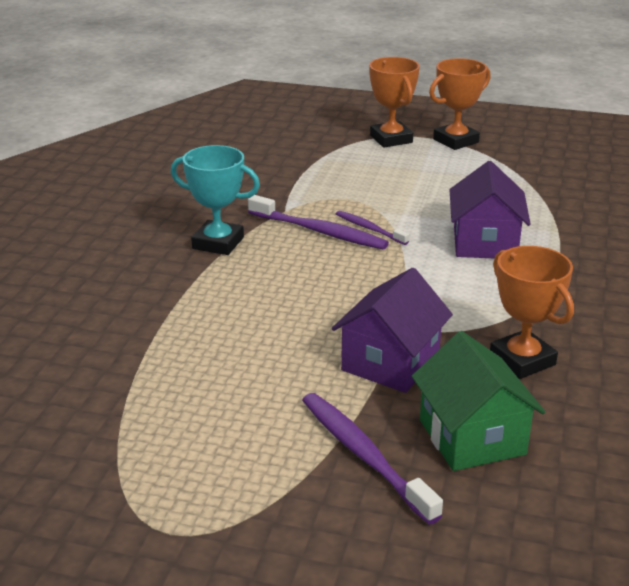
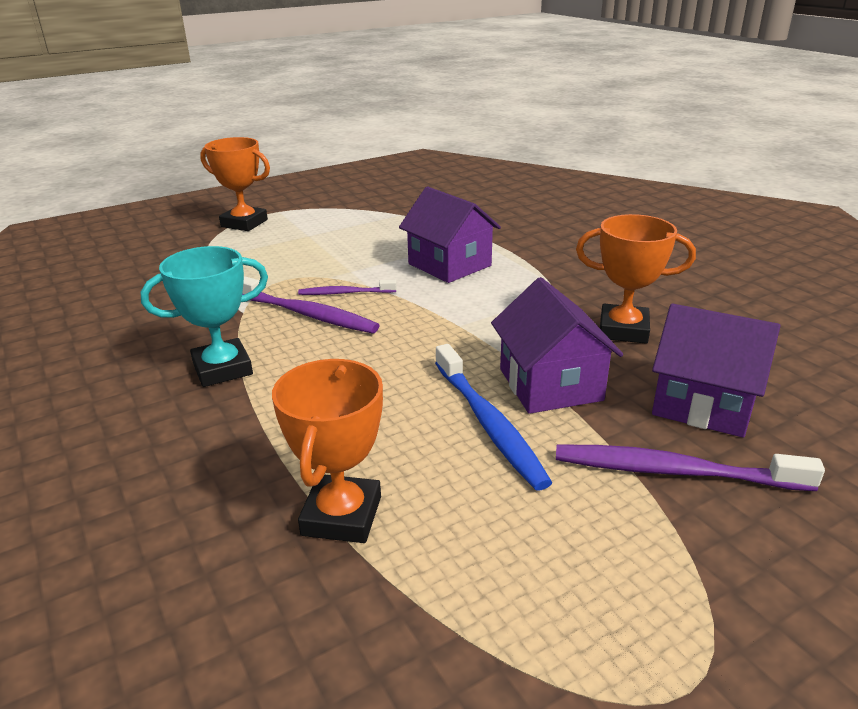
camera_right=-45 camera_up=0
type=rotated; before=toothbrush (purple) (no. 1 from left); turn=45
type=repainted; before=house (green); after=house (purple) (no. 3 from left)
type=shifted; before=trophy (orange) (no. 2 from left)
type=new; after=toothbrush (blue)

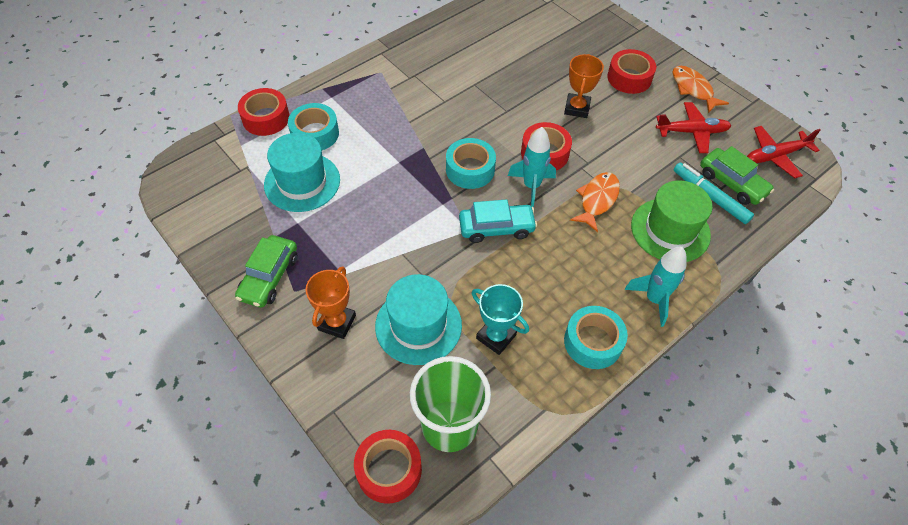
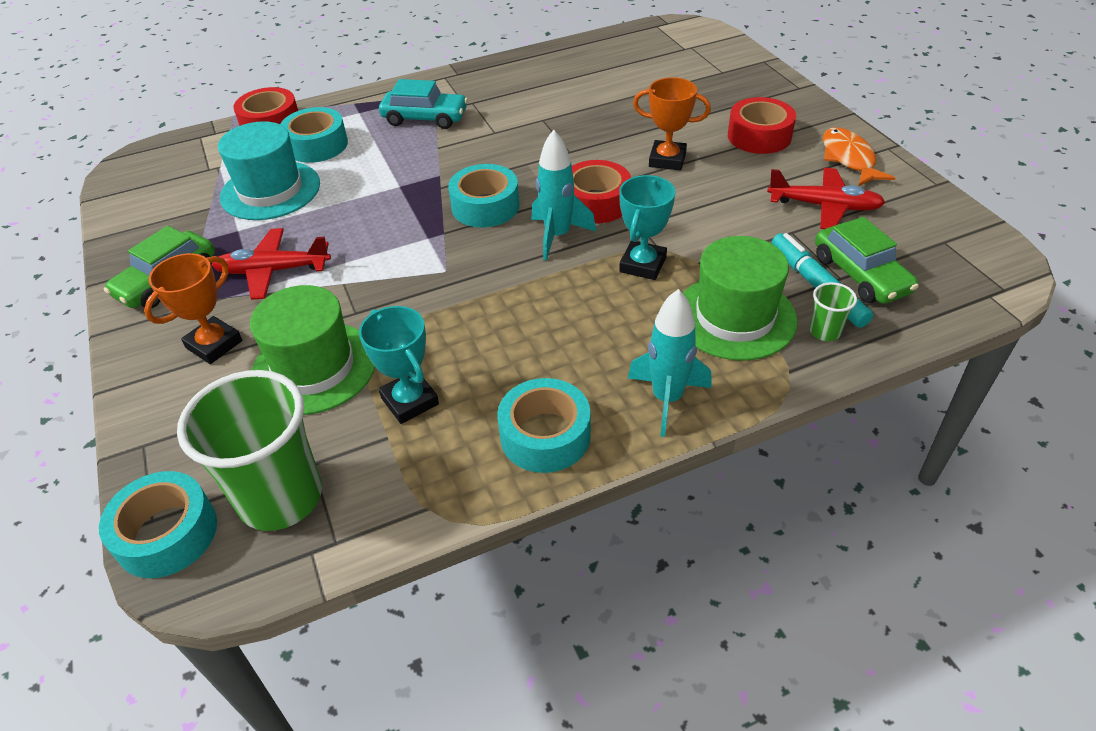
camera_right=20 camera_up=-10
type=repainted; before=tape (red) (no. 2 from left); after=tape (turquoise) (no. 1 from left)
type=repainted; before=hat (turquoise) (no. 2 from left); after=hat (green) (no. 1 from left)
type=shifted; before=car (turquoise)
type=rotated; before=trophy (orange) (no. 2 from left); turn=75
type=swapped; before=fish (orange) (no. 1 from left); after=trophy (turquoise) (no. 2 from left)
type=shifted; before=plane (red) (no. 2 from left in the first image); after=plane (red) (no. 1 from left)
type=new; after=cup (green) (no. 2 from left)

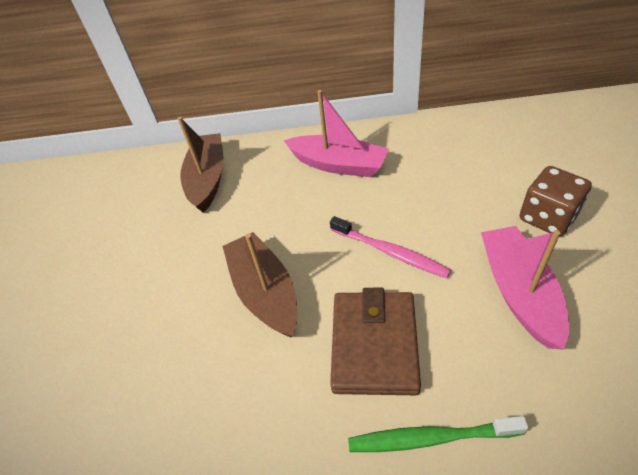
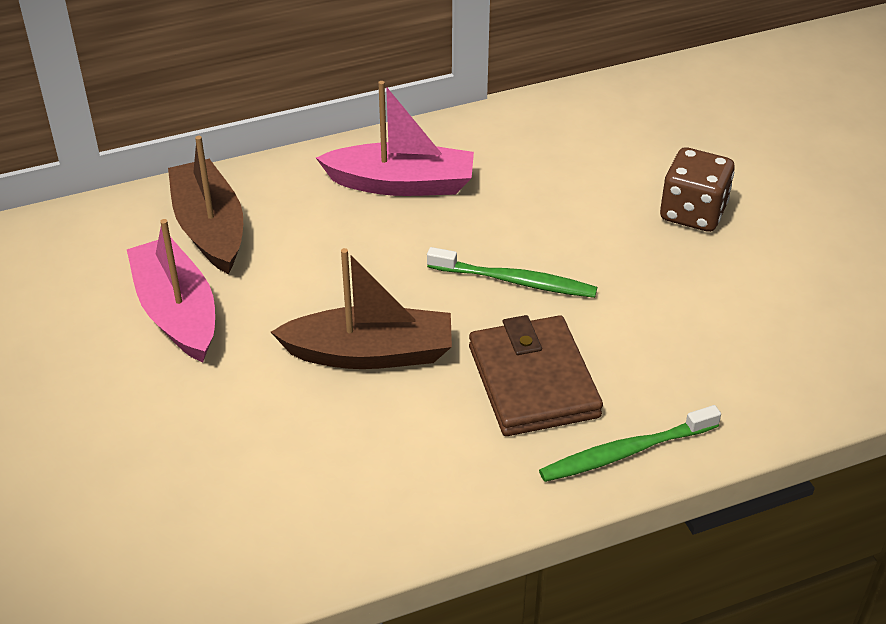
camera_right=-25 camera_up=-5
type=rotated; before=boat (brown) (no. 2 from left); turn=135
type=repainted; before=toothbrush (pink); after=toothbrush (green) (no. 1 from left)
type=shifted; before=boat (pink) (no. 2 from left in the first image); after=boat (pink) (no. 1 from left)

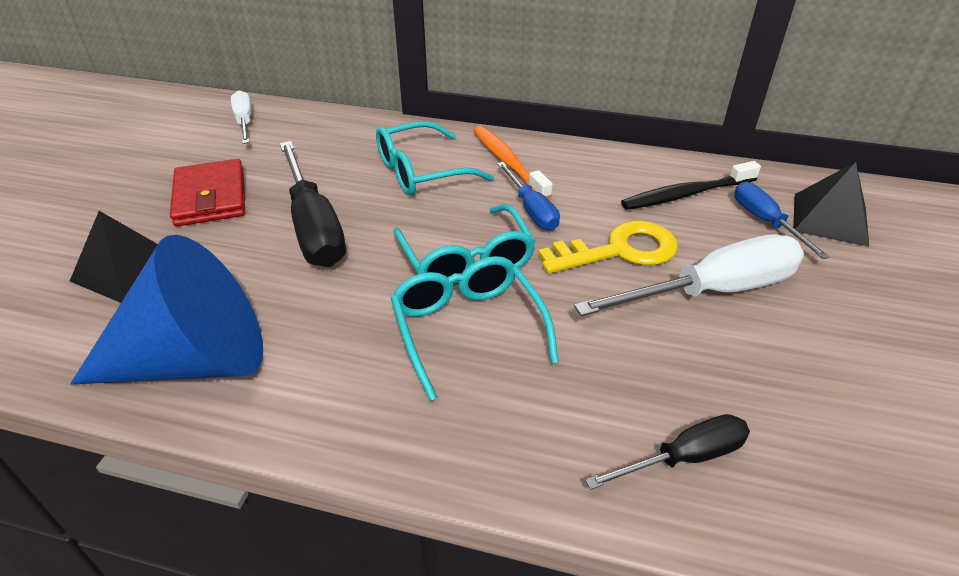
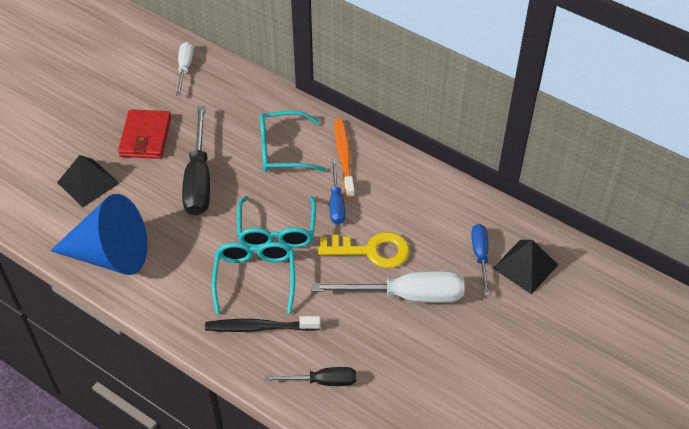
camera_right=20 camera_up=10
type=shifted; before=toothbrush (black)

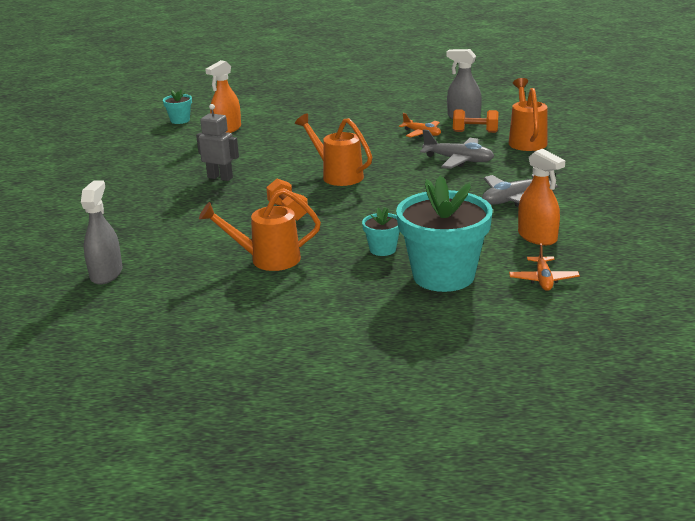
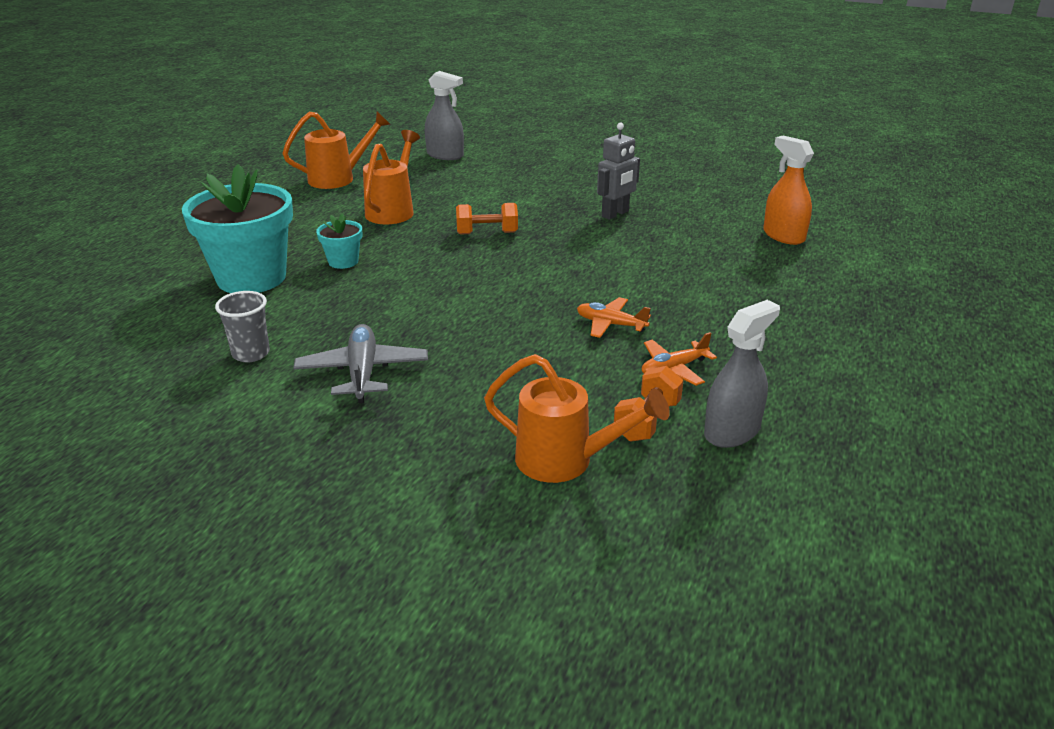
camera_right=110 camera_up=5
type=gone; before=flower pot (turquoise) (no. 1 from left)
type=shifted; before=watering can (orange) (no. 2 from left in the first image); after=watering can (orange) (no. 1 from left)
type=gone; before=plane (grey) (no. 1 from left)
type=shifted; before=plane (orange) (no. 2 from left in the first image); after=plane (orange) (no. 1 from left)
type=swapped; before=spray bottle (orange) (no. 2 from left); after=cup (grey)

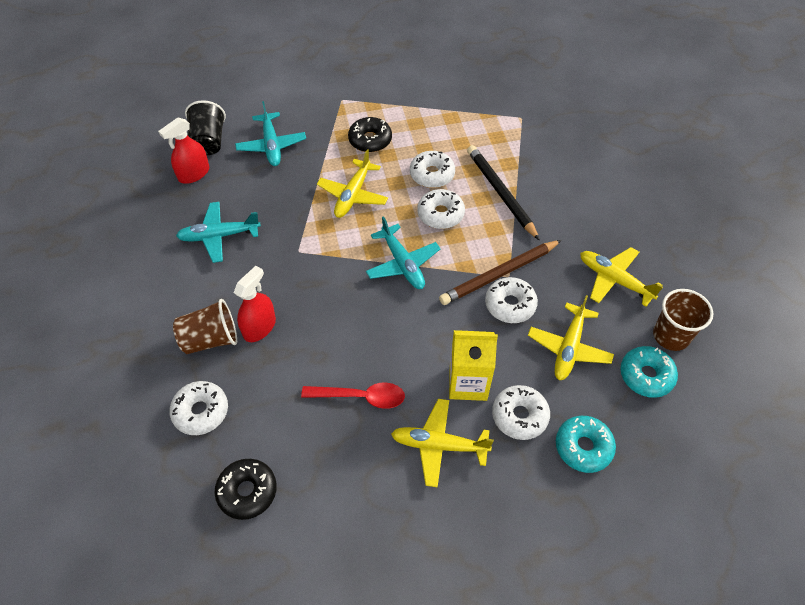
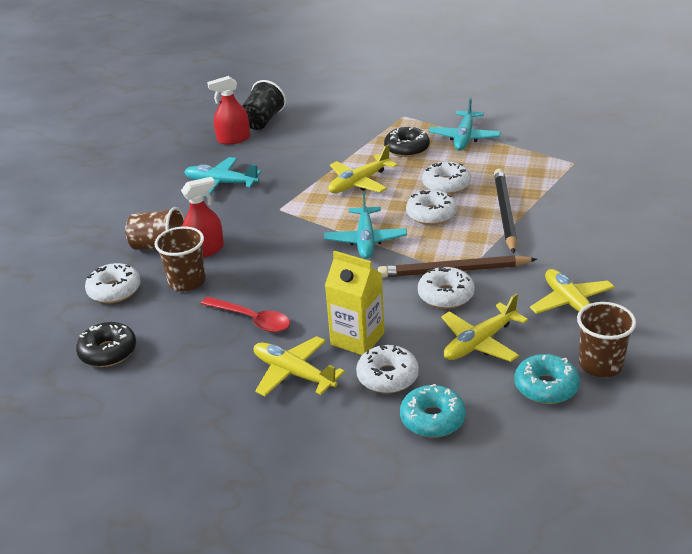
camera_right=30 camera_up=-20
type=shifted; before=plane (turquoise) (no. 2 from left in the first image); after=plane (turquoise) (no. 3 from left)
type=new; after=cup (brown) (no. 2 from left)

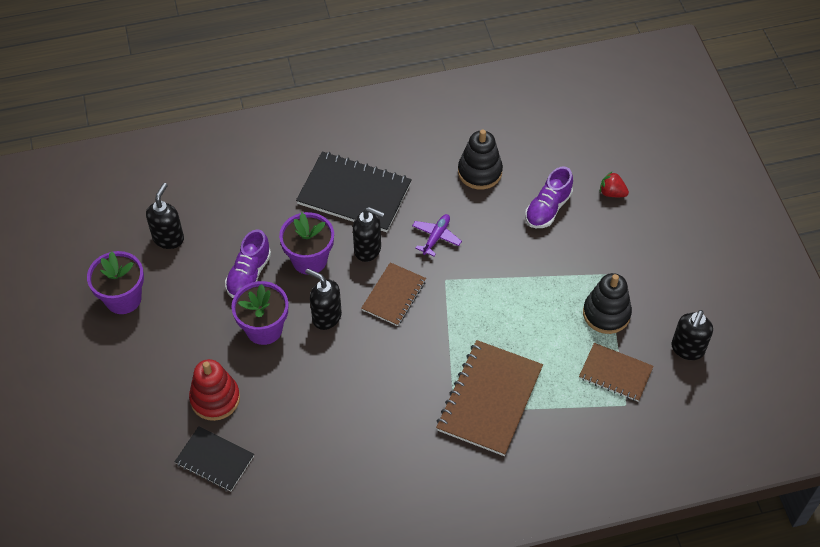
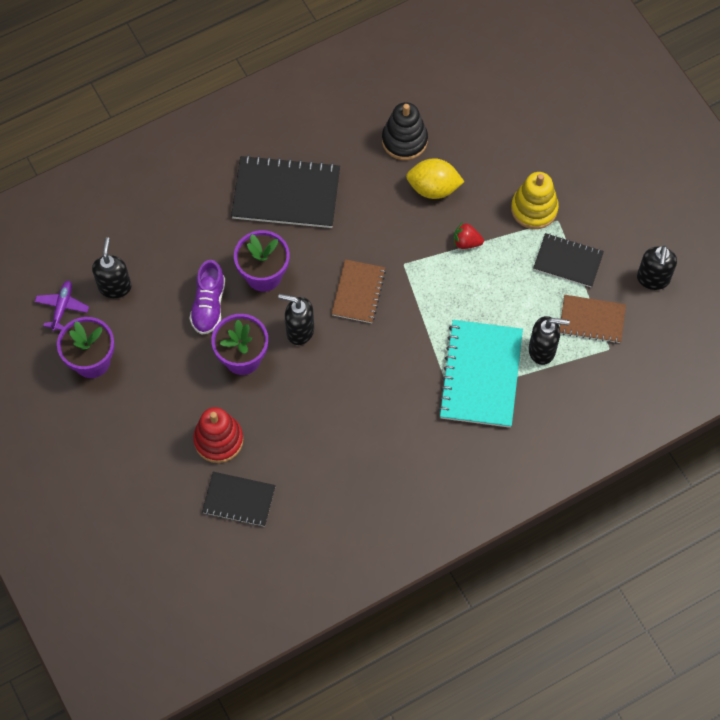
camera_right=-15 camera_up=10
type=shifted; before=soap dispenser (black) (no. 3 from left)
type=shifted; before=plane (purple)
type=repainted; before=notebook (brown) (no. 2 from left); after=notebook (turquoise)
type=gone; before=shoe (purple) (no. 2 from left)
type=swapped; before=stacking toy (black) (no. 2 from left); after=notebook (black) (no. 3 from left)
type=shifted; before=strawberry (red)
type=new; after=lemon (yellow)
type=new; after=stacking toy (yellow)

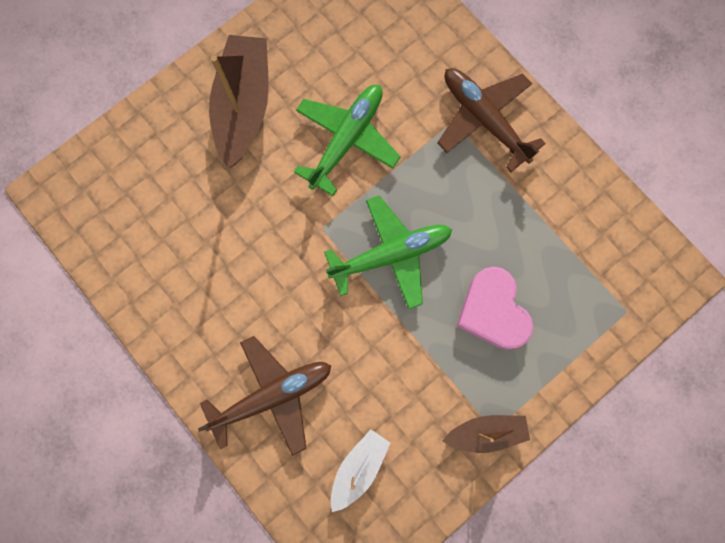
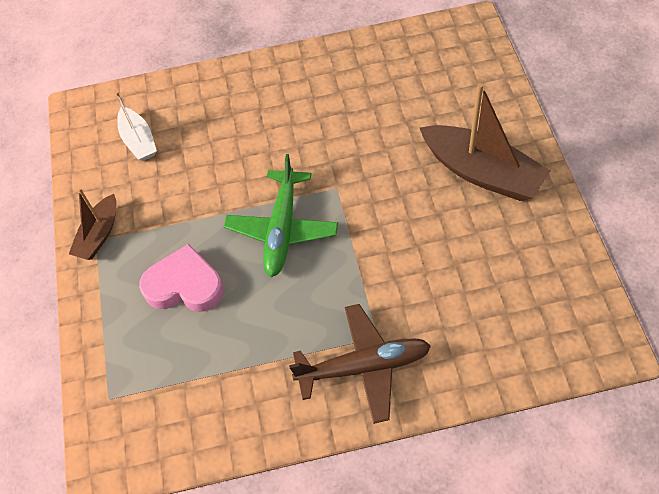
camera_right=125 camera_up=-20
type=gone; before=plane (brown) (no. 1 from left)
type=gone; before=plane (green) (no. 1 from left)

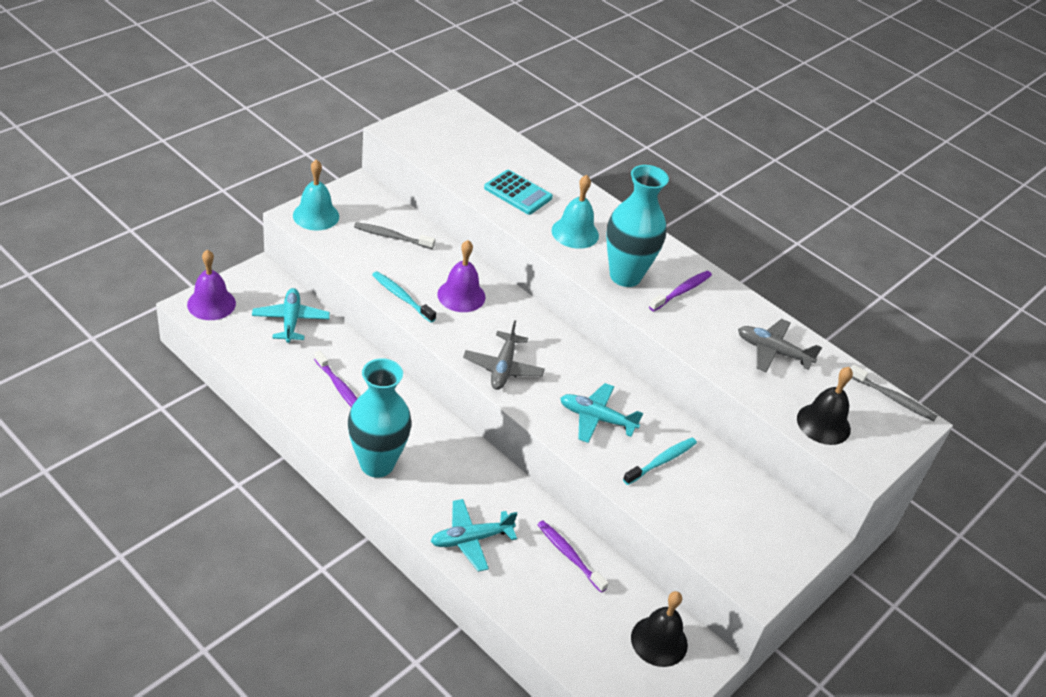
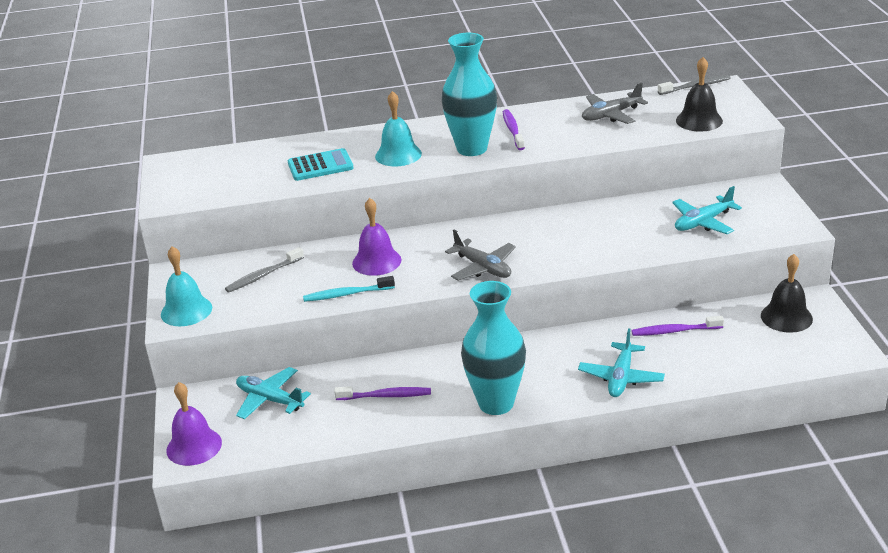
camera_right=-45 camera_up=-10
type=shifted; before=plane (turquoise) (no. 3 from left)
type=gone; before=toothbrush (turquoise) (no. 2 from left)

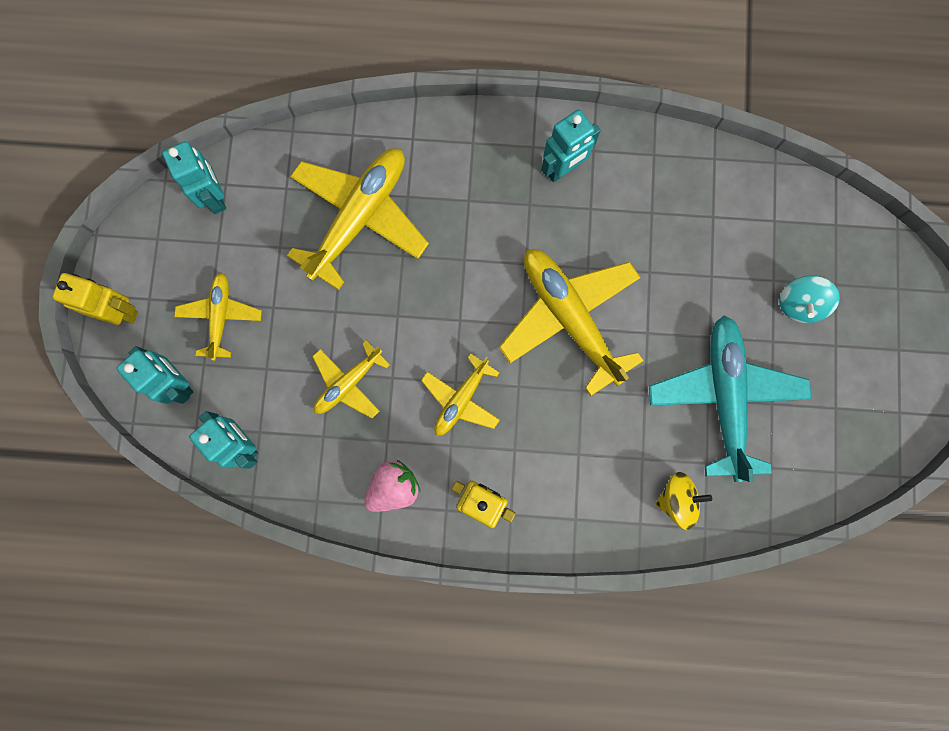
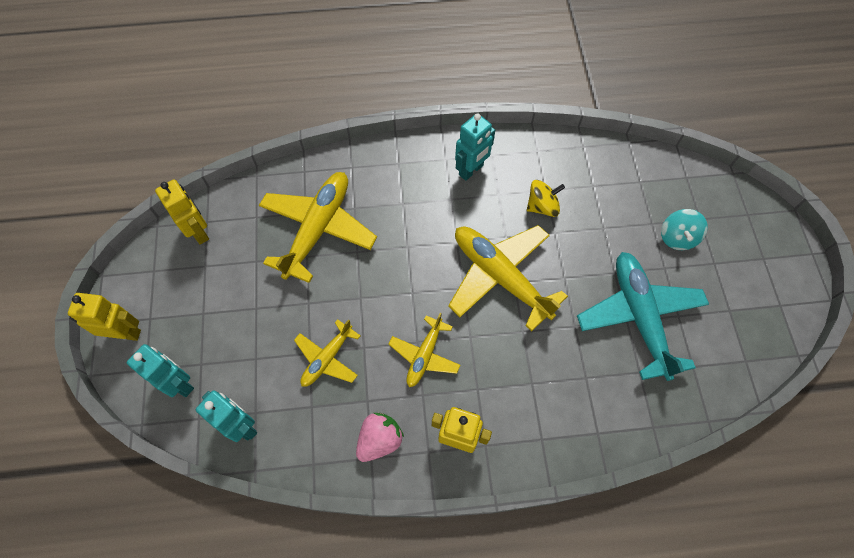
camera_right=-10 camera_up=-15
type=repainted; before=robot (turquoise) (no. 2 from left); after=robot (yellow) (no. 2 from left)
type=gone; before=plane (yellow) (no. 1 from left)
type=shifted; before=spinning top (yellow)

